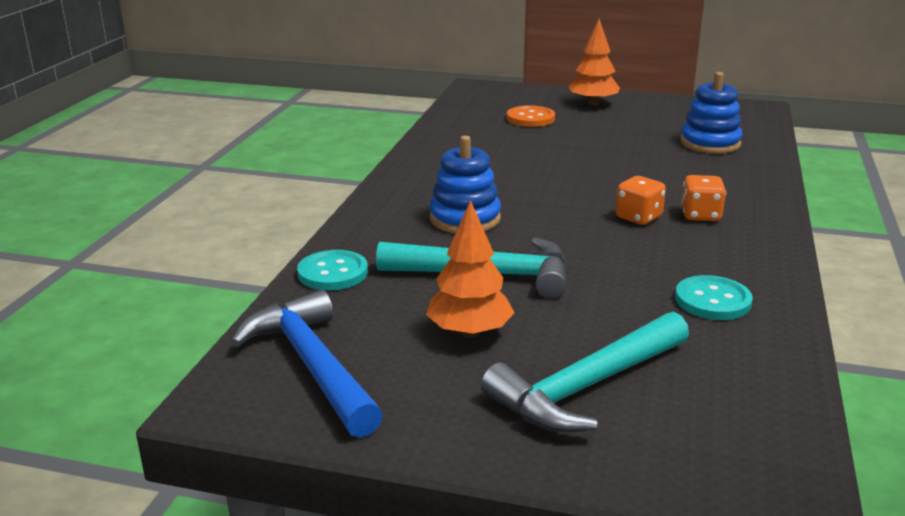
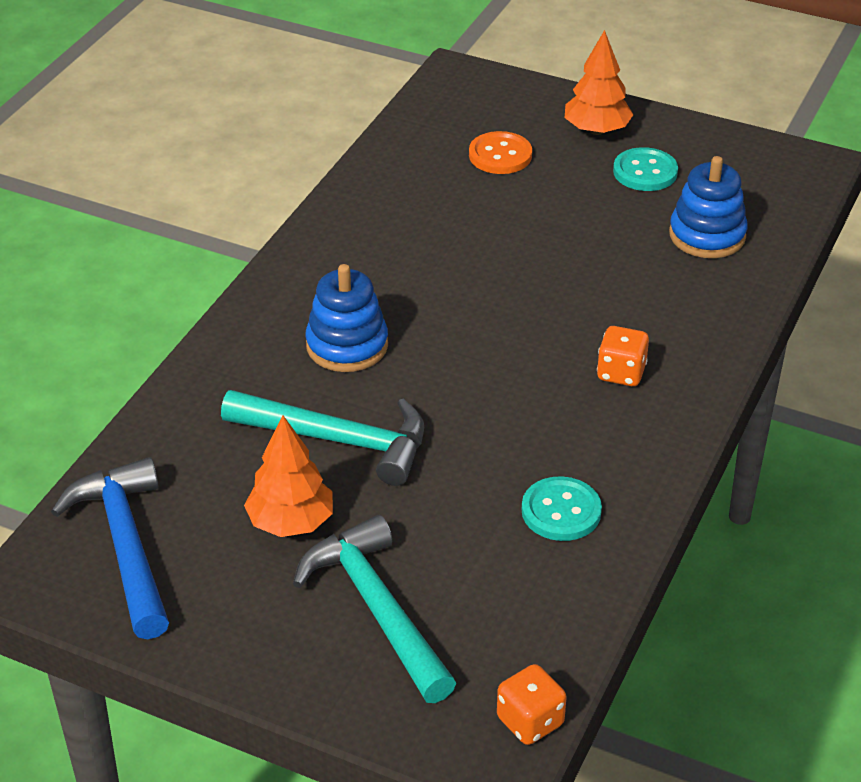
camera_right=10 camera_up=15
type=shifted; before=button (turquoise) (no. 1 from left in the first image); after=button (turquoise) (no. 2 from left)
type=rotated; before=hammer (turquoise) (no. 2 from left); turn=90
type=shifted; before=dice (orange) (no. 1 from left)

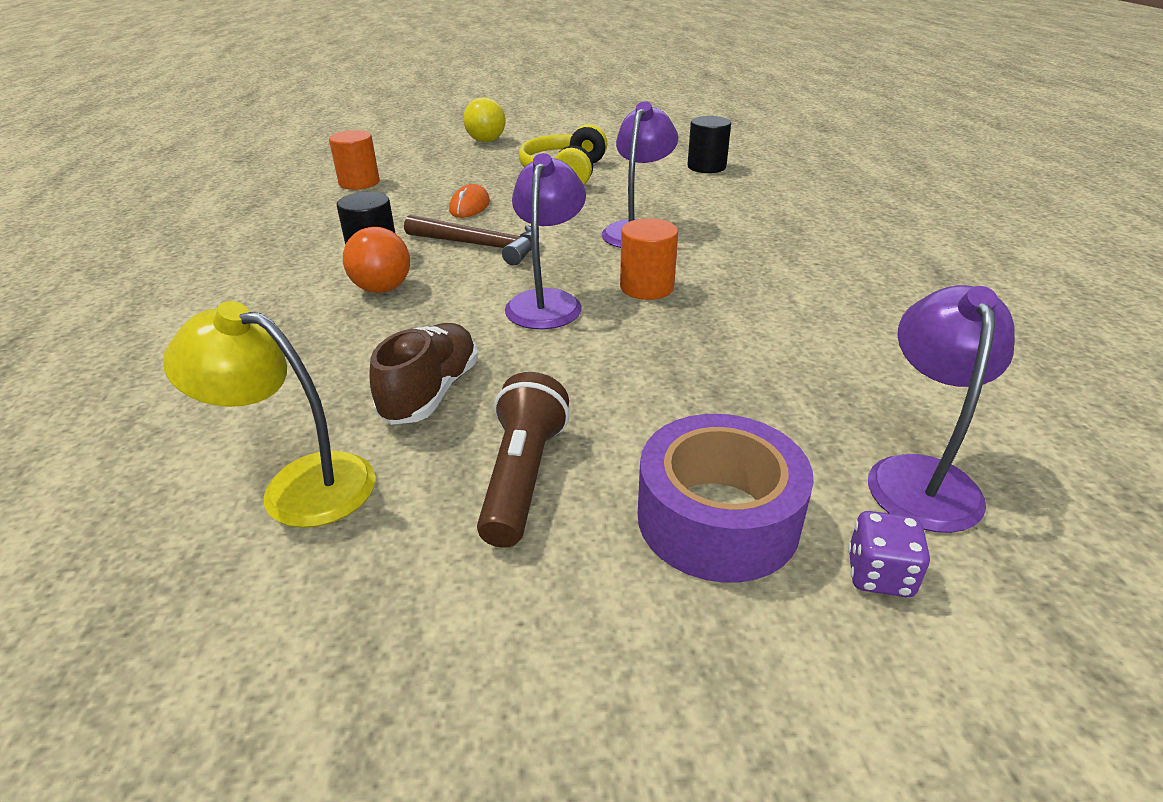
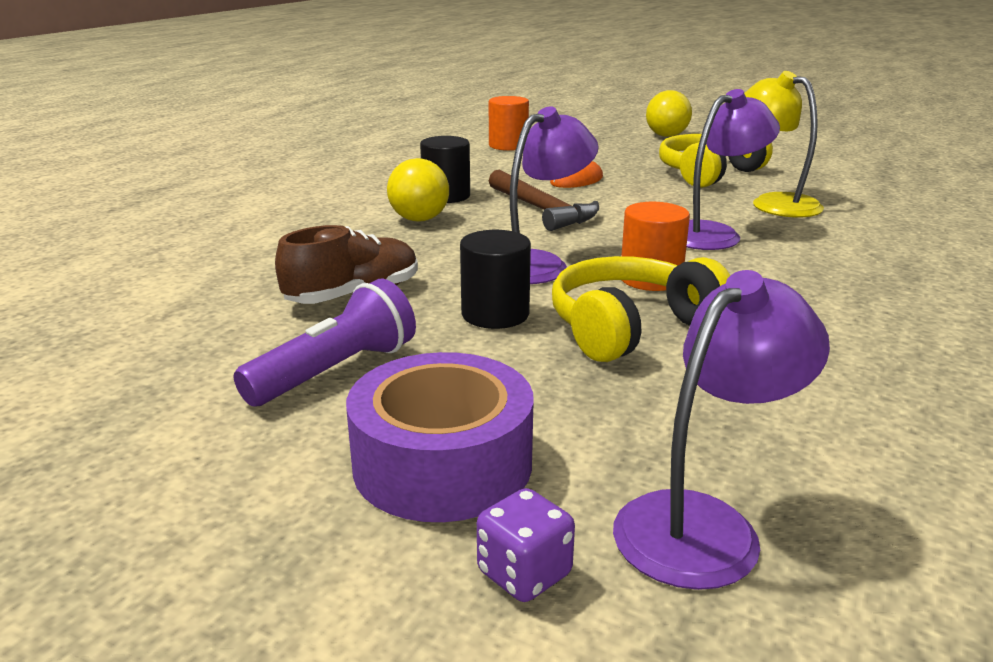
camera_right=35 camera_up=-10
type=shifted; before=lamp (yellow)
type=repainted; before=ball (orange); after=ball (yellow) (no. 1 from left)
type=repainted; before=flashlight (brown); after=flashlight (purple)
type=shifted; before=cylinder (black) (no. 2 from left)
type=new; after=headphones (yellow) (no. 1 from left)

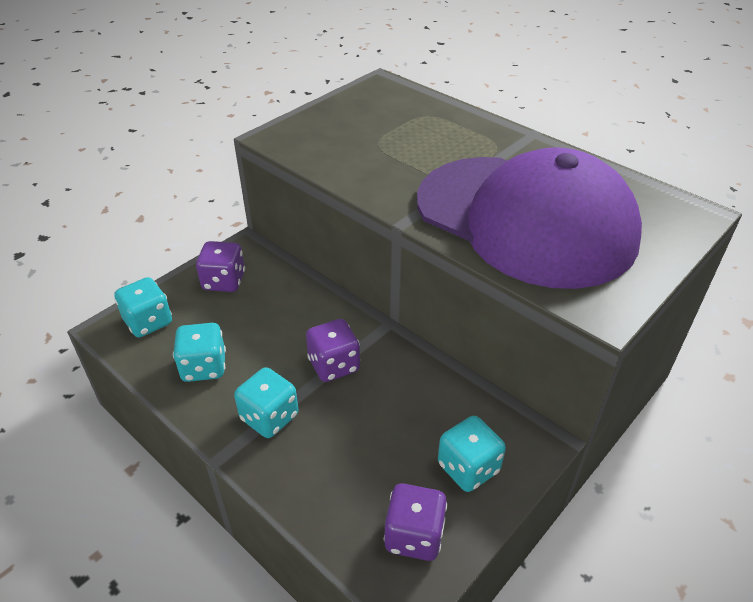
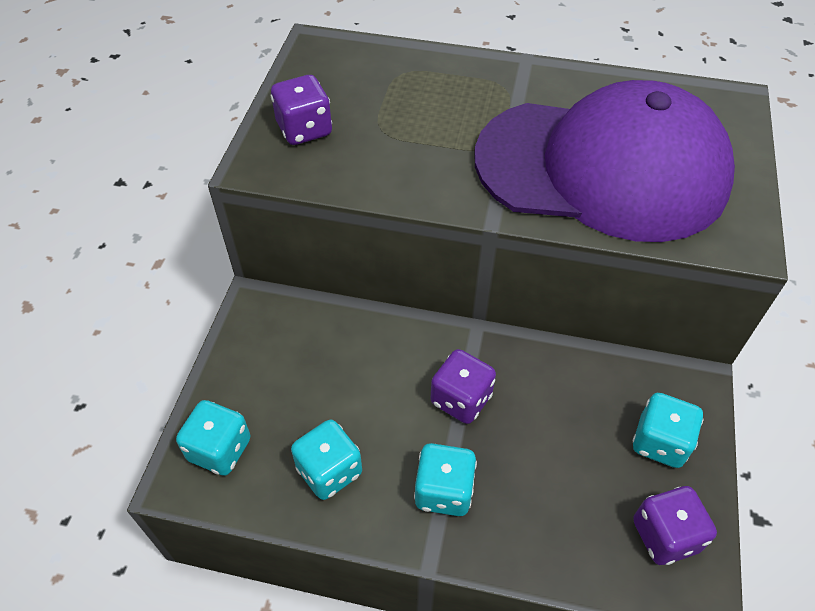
camera_right=-30 camera_up=10
type=shifted; before=dice (purple) (no. 1 from left)

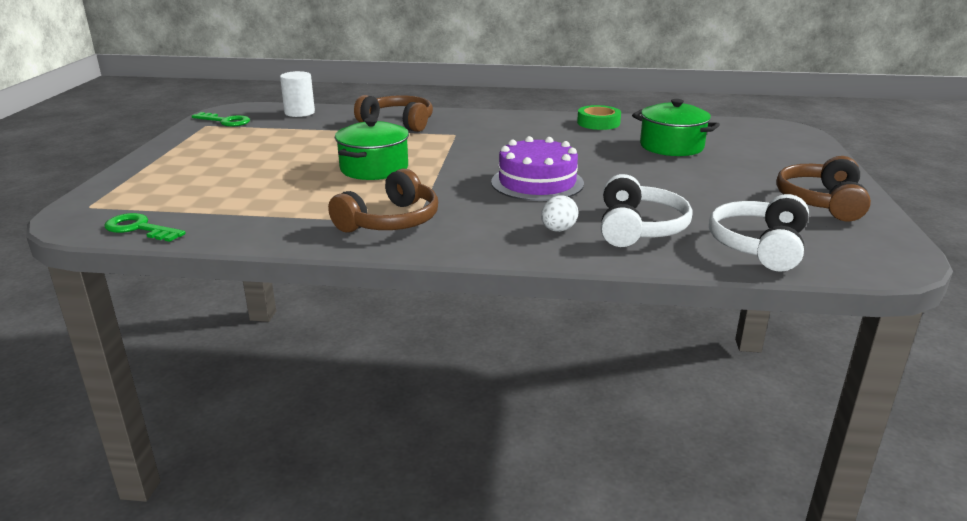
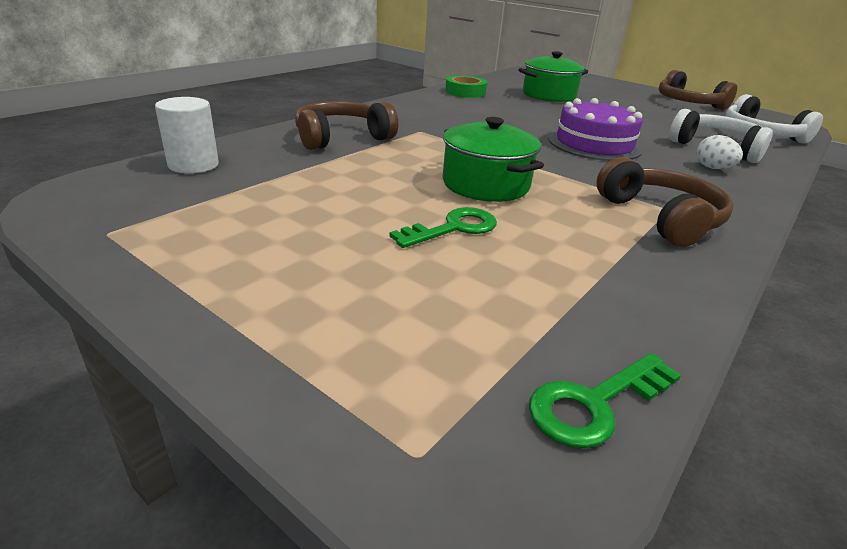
camera_right=-60 camera_up=5
type=shifted; before=key (green) (no. 2 from left in the first image); after=key (green) (no. 1 from left)

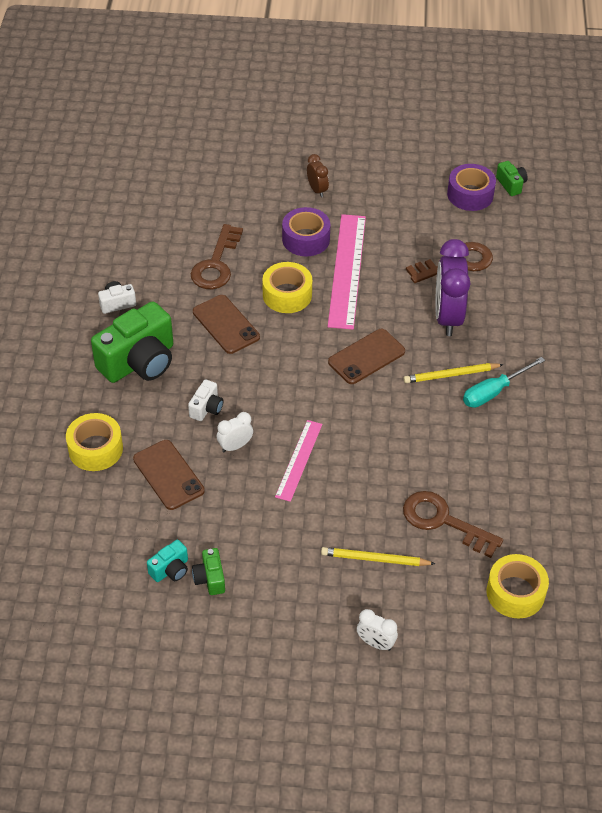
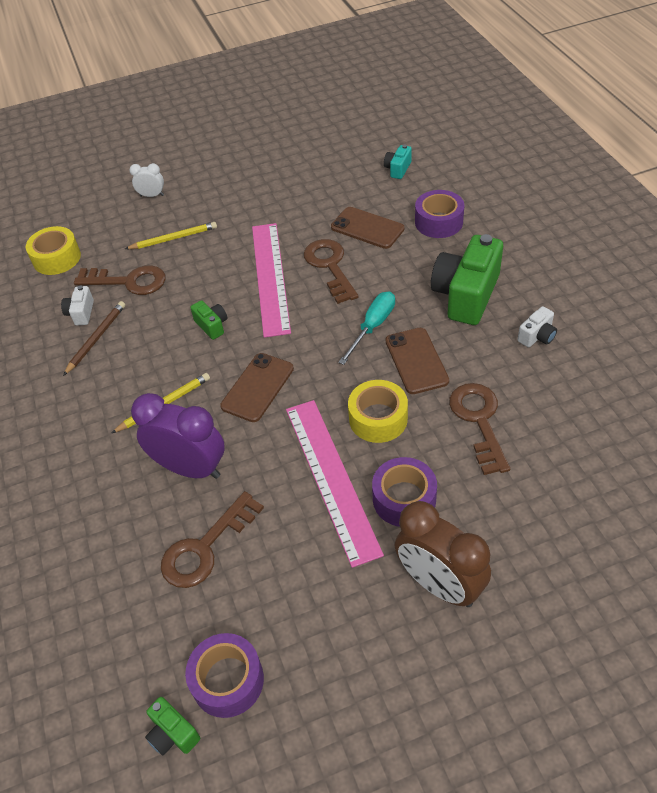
camera_right=160 camera_up=0
type=repainted; before=tape (yellow) (no. 1 from left); after=tape (purple) (no. 3 from left)
type=shifted; before=camera (turquoise)
type=shifted; before=camera (white) (no. 2 from left in the first image); after=camera (white) (no. 1 from left)
type=shifted; before=camera (green) (no. 2 from left)
type=rotated; before=phone (brown) (no. 2 from left in the first image); turn=45
type=swapped; before=clock (white) (no. 1 from left); after=key (brown) (no. 3 from left)
type=scaled; before=ruler (pink) (no. 1 from left); scale=1.73
type=scaled; before=clock (brown); scale=2.04
type=rotated; before=clock (purple); turn=-45
type=shifted; before=screwdriver (turquoise)
type=new; after=pencil (brown)

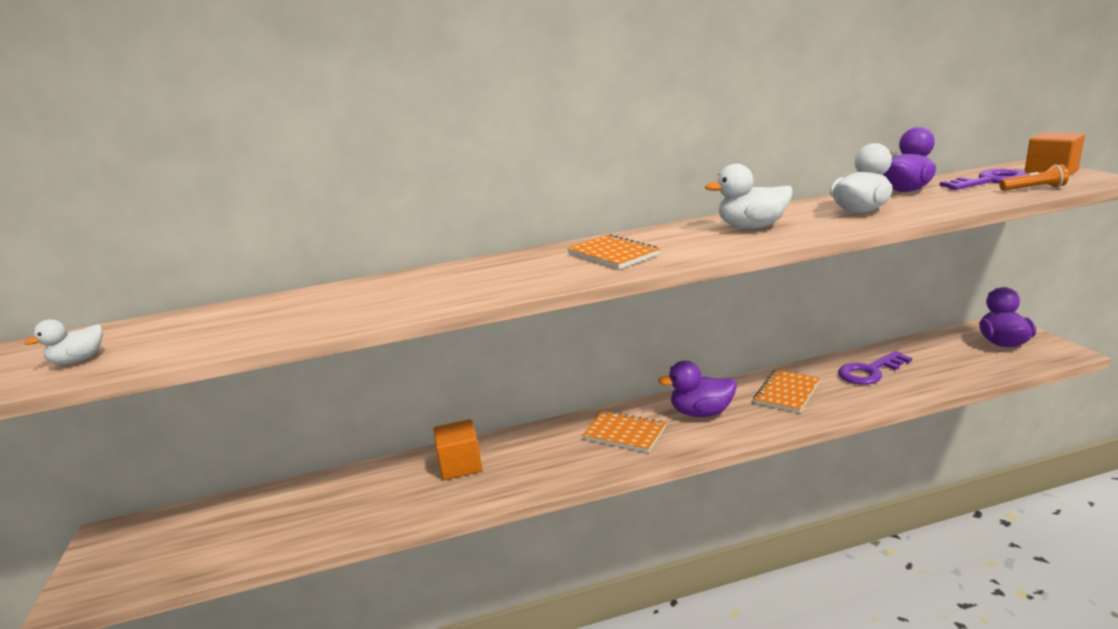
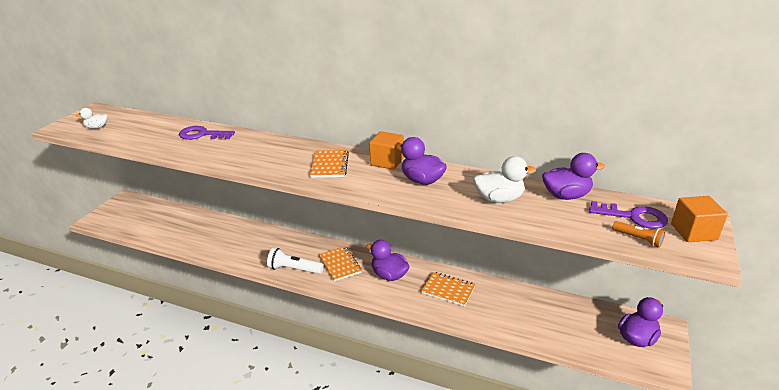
camera_right=35 camera_up=10
type=shifted; before=cube (orange) (no. 1 from left)
type=repainted; before=duck (white) (no. 2 from left); after=duck (purple) (no. 2 from left)
type=rotated; before=notebook (orange) (no. 3 from left); turn=45
type=shifted; before=key (purple) (no. 1 from left)
type=new; after=flashlight (white)

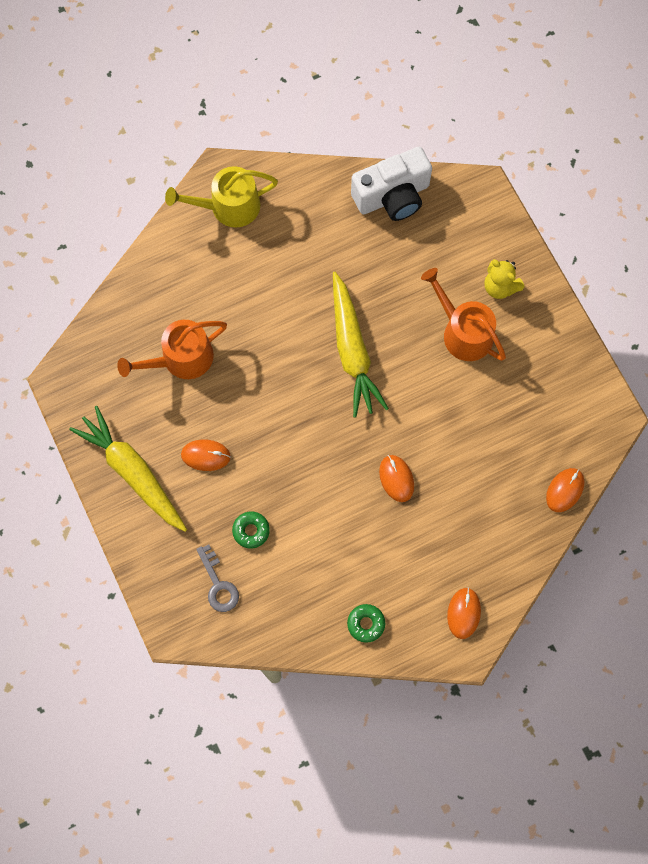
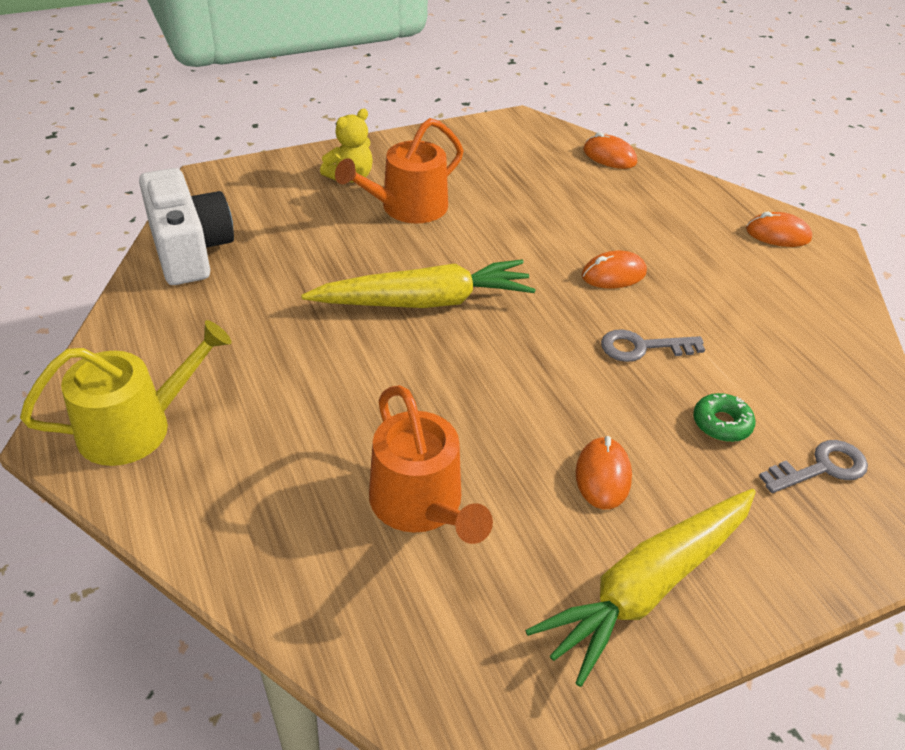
camera_right=-90 camera_up=-30
type=rotated; before=watering can (yellow); turn=-105
type=gone; before=donut (green) (no. 2 from left)
type=new; after=key (grey) (no. 1 from left)

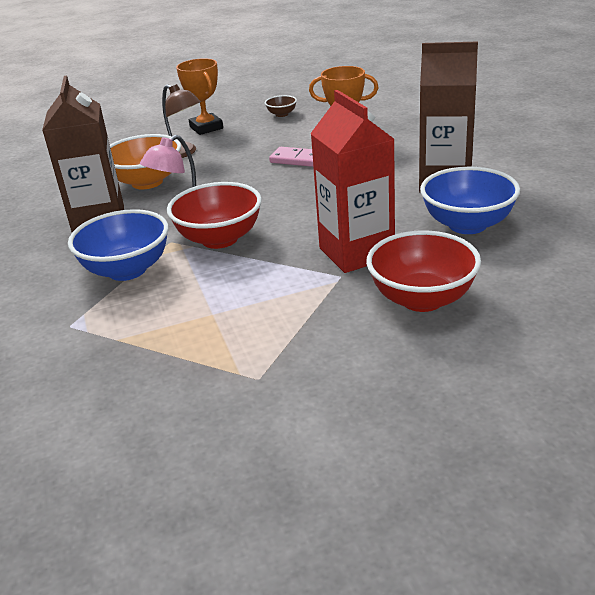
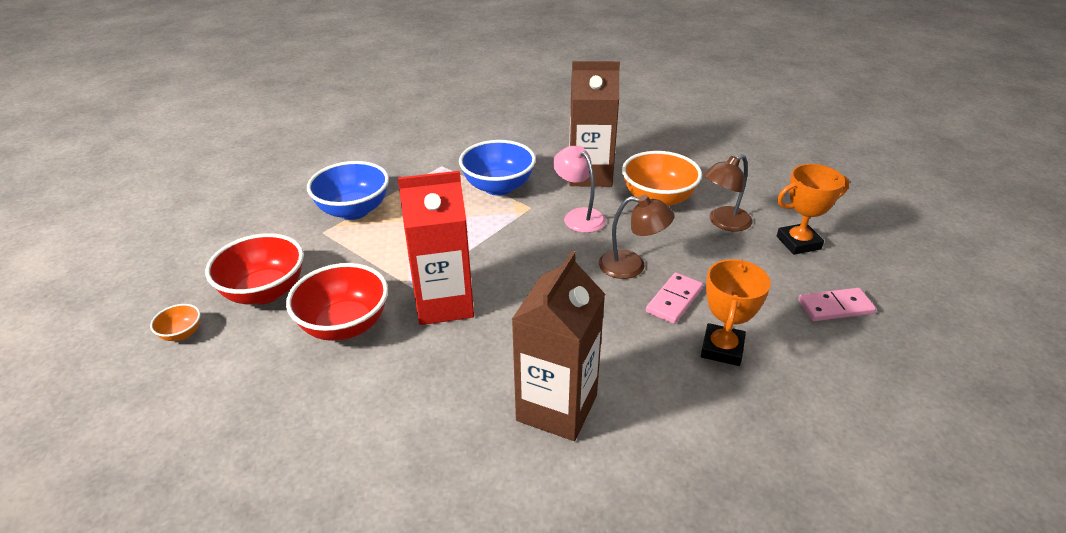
camera_right=100 camera_up=5
type=shifted; before=bowl (red) (no. 1 from left)
type=swapped; before=bowl (brown); after=domino (pink) (no. 2 from left)
type=shifted; before=bowl (blue) (no. 2 from left in the first image); after=bowl (blue) (no. 1 from left)
type=new; after=bowl (orange) (no. 1 from left)
type=new; after=lamp (brown) (no. 1 from left)

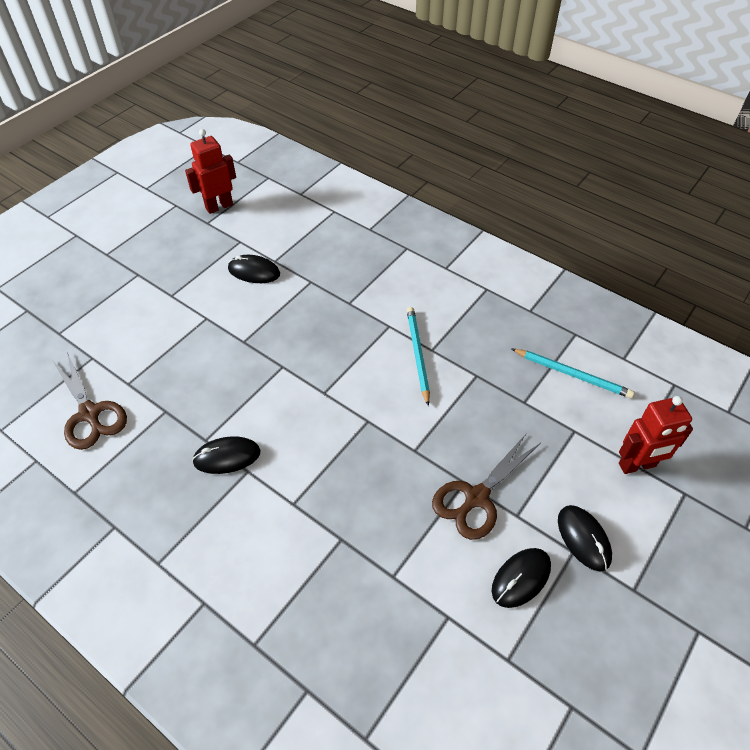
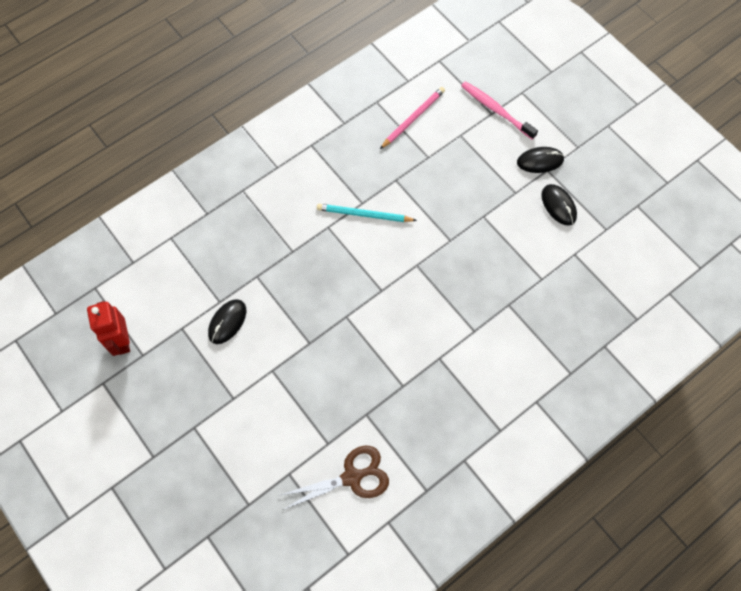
camera_right=-75 camera_up=15
type=gone; before=mouse (black) (no. 1 from left)
type=gone; before=scissors (brown) (no. 2 from left)
type=repainted; before=pencil (turquoise) (no. 2 from left); after=pencil (pink)
type=swapped; before=robot (red) (no. 2 from left); after=toothbrush (pink)

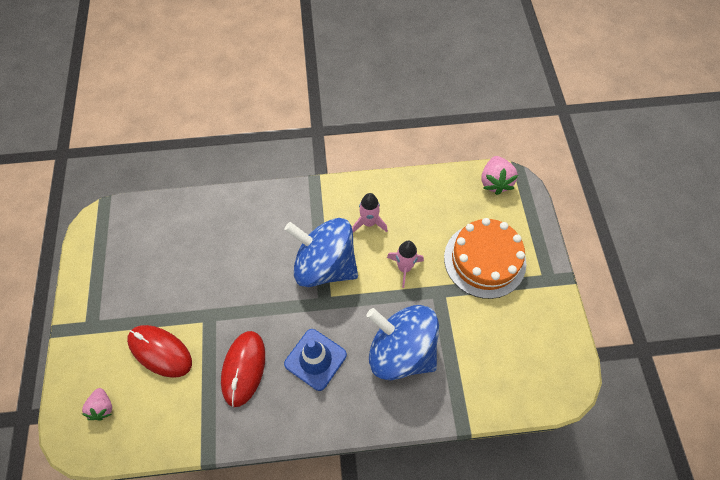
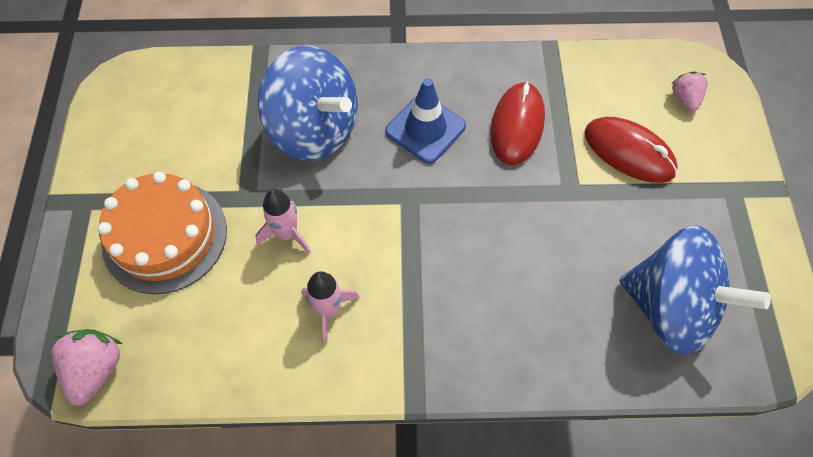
camera_right=-175 camera_up=0
type=shifted; before=spinning top (blue) (no. 1 from left in the first image); after=spinning top (blue) (no. 2 from left)

